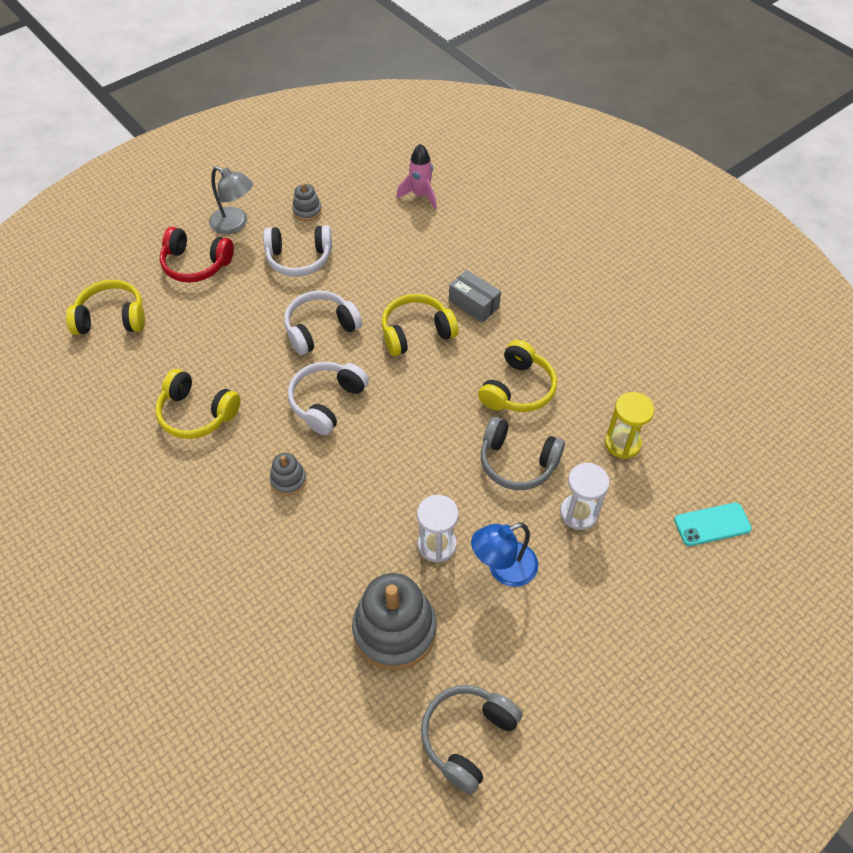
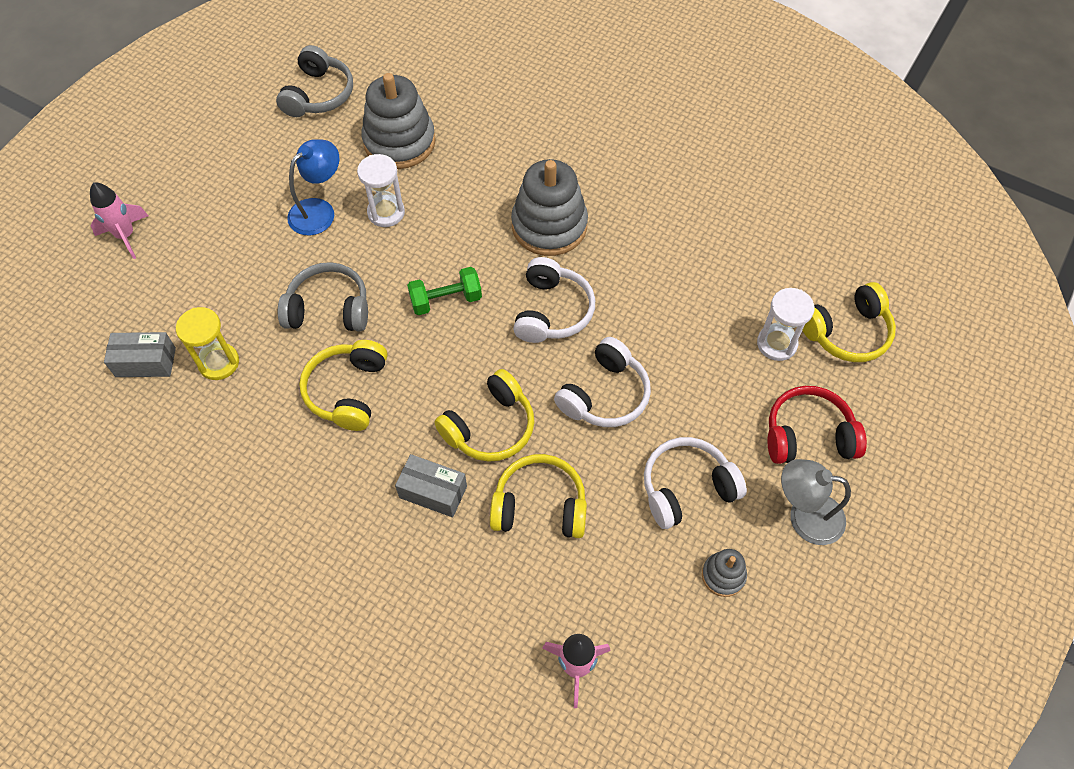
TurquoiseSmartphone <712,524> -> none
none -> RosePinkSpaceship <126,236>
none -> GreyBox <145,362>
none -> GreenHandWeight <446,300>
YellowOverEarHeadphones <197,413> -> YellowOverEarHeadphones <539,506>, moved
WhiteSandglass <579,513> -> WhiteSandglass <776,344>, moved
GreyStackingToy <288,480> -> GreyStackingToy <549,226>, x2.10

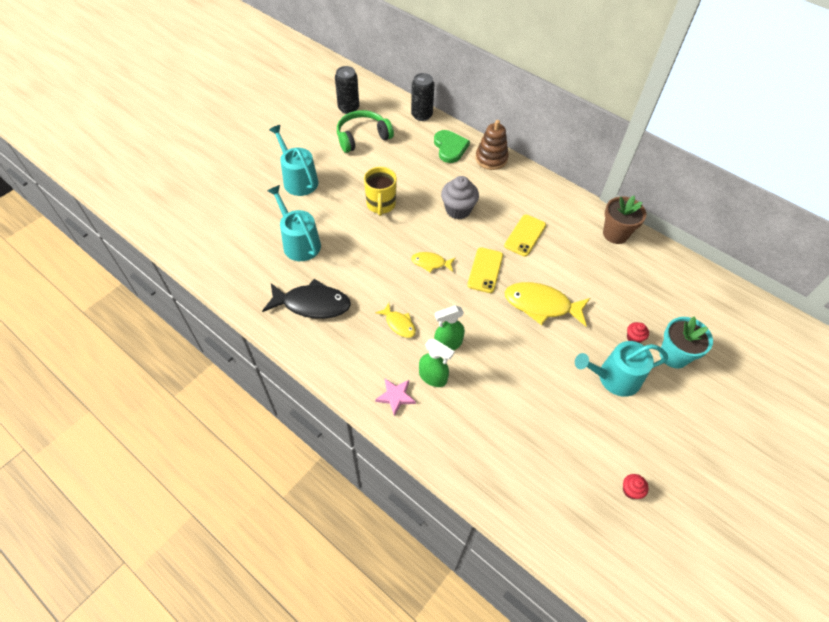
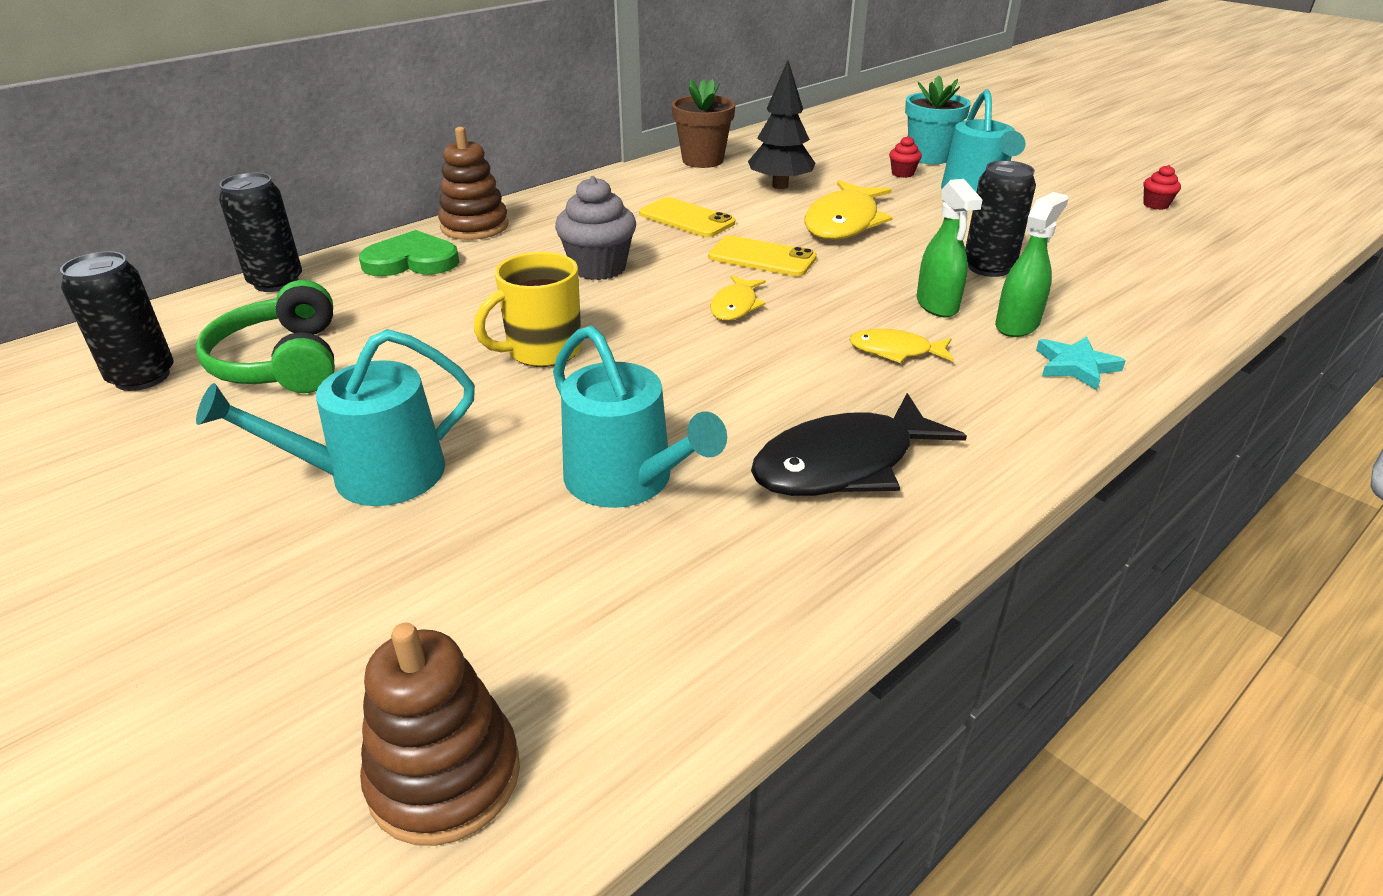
none -> DarkBrownStackingToy <445,776>
none -> EbonyToyTree <780,186>
none -> EbonyTin <988,267>
RosePinkFivePointedStar <396,396> -> TurquoiseFivePointedStar <1075,366>
EbonyToyFish <312,304> -> EbonyToyFish <843,464>, 135 degrees counterclockwise
TurquoiseSprinklingCan <299,242> -> TurquoiseSprinklingCan <627,480>, 105 degrees counterclockwise
YellowTeaMug <381,205> -> YellowTeaMug <542,351>, 135 degrees clockwise
YellowToyFish <399,324> -> YellowToyFish <895,351>, 135 degrees counterclockwise

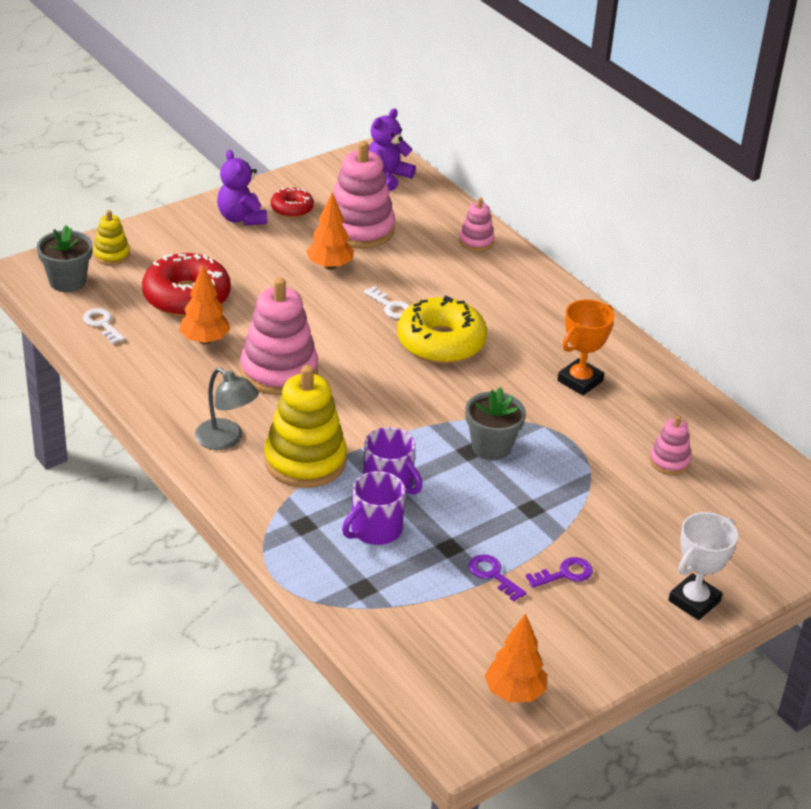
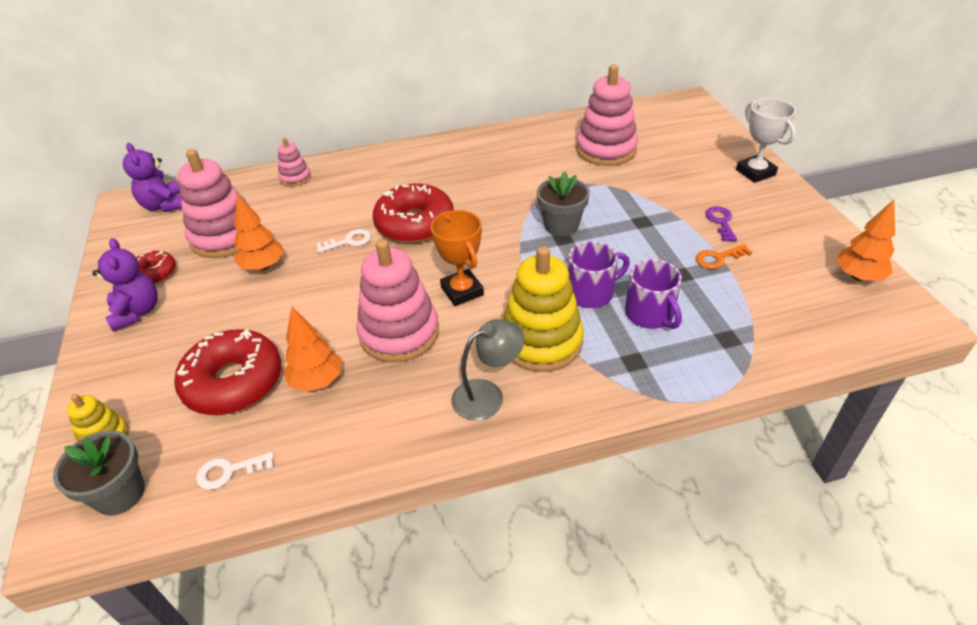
BrightOrangeTrophy <580,381> -> BrightOrangeTrophy <462,291>, moved
YellowDonut <441,342> -> ScarletDonut <415,224>
VioletDoorKey <493,575> -> BrightOrangeDoorKey <718,258>
VioletStuffedBear <241,218> -> VioletStuffedBear <137,312>, 105 degrees counterclockwise
RosePinkStackingToy <669,461> -> RosePinkStackingToy <606,150>, x1.98

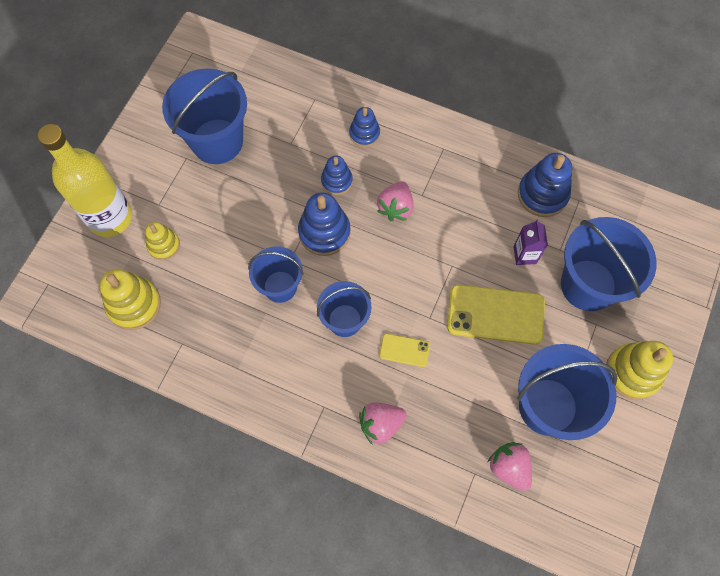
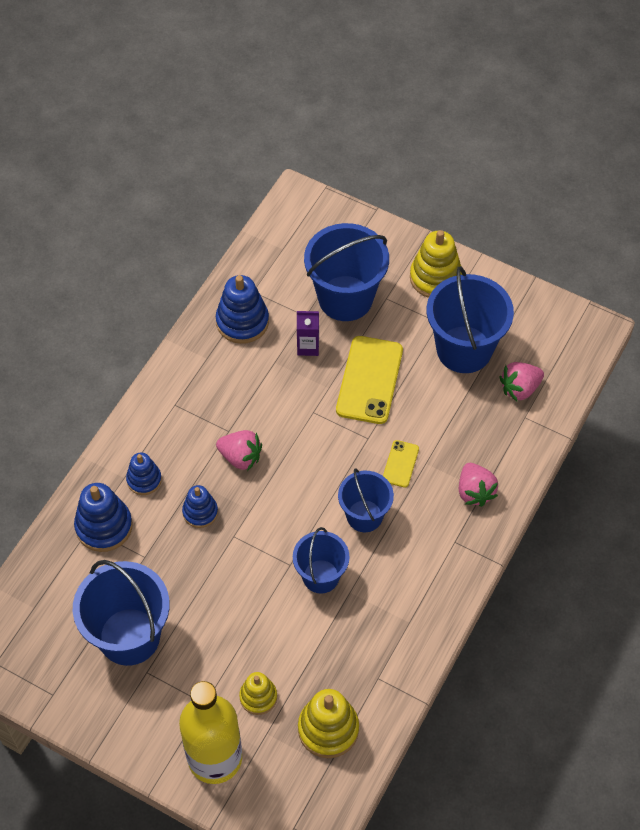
BlueStackingToy <324,232> -> BlueStackingToy <104,526>, moved

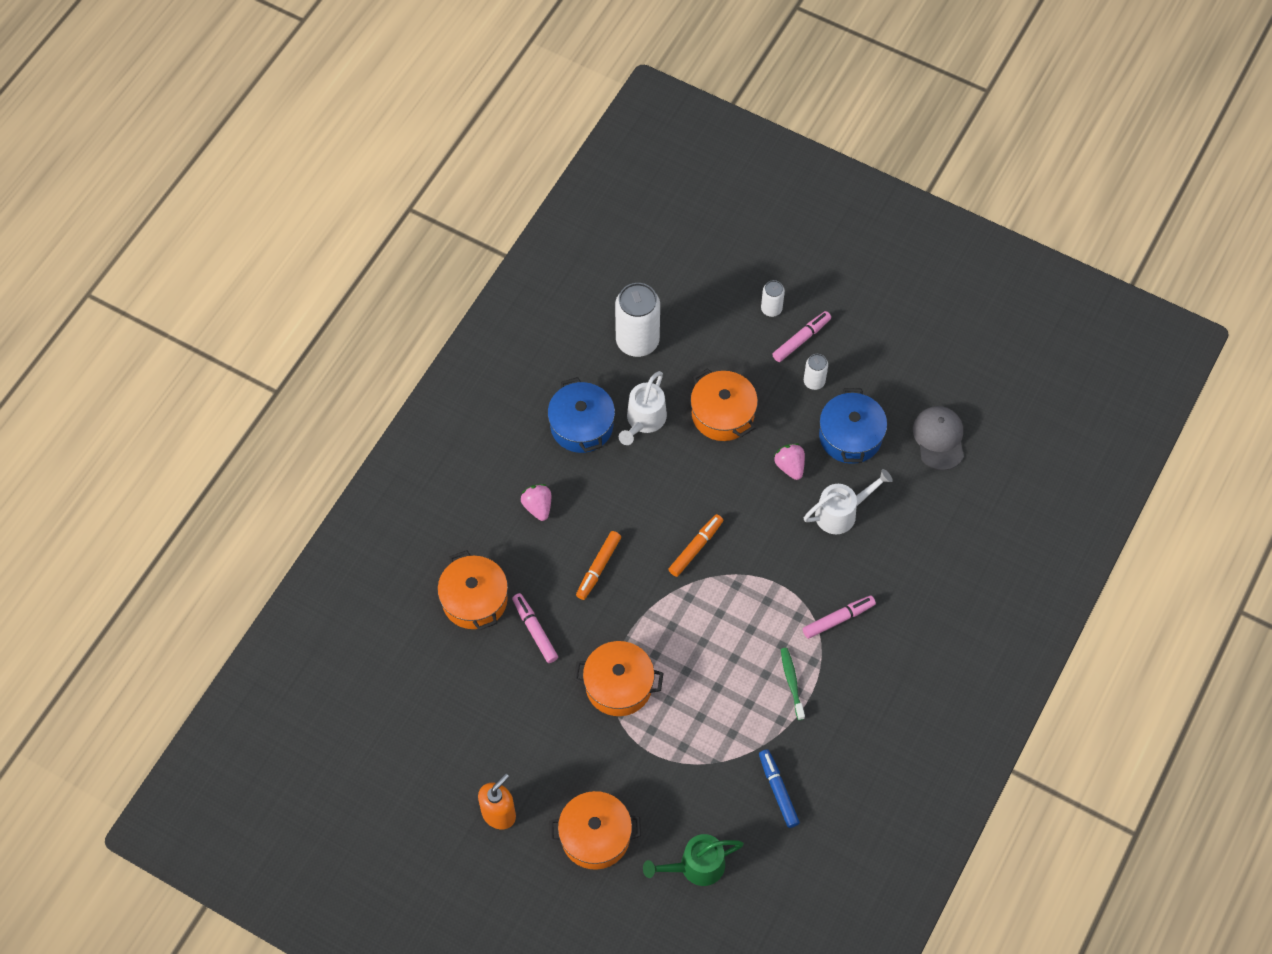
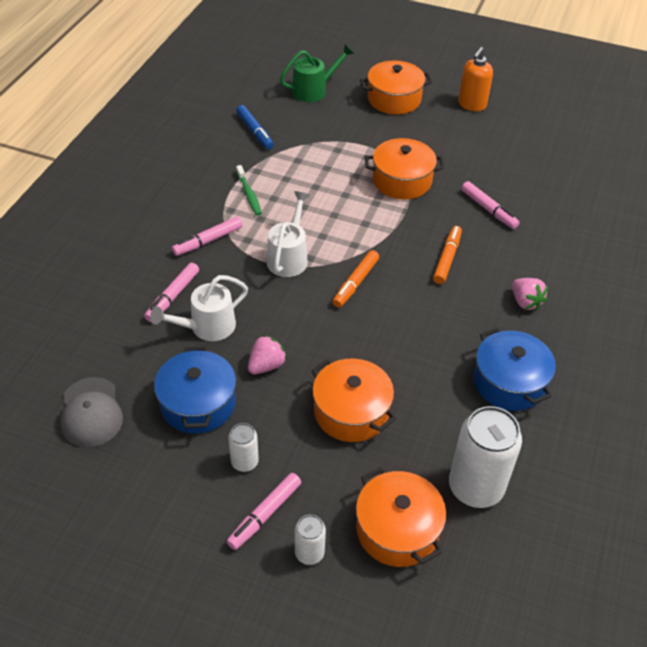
none -> RosePinkMarkerPen <172,296>
BrightOrangeStockpot <474,600> -> BrightOrangeStockpot <397,530>, moved
WhiteSprinklingCan <644,421> -> WhiteSprinklingCan <289,257>, moved
RosePinkToyStrawberry <790,466> -> RosePinkToyStrawberry <266,365>, 105 degrees counterclockwise

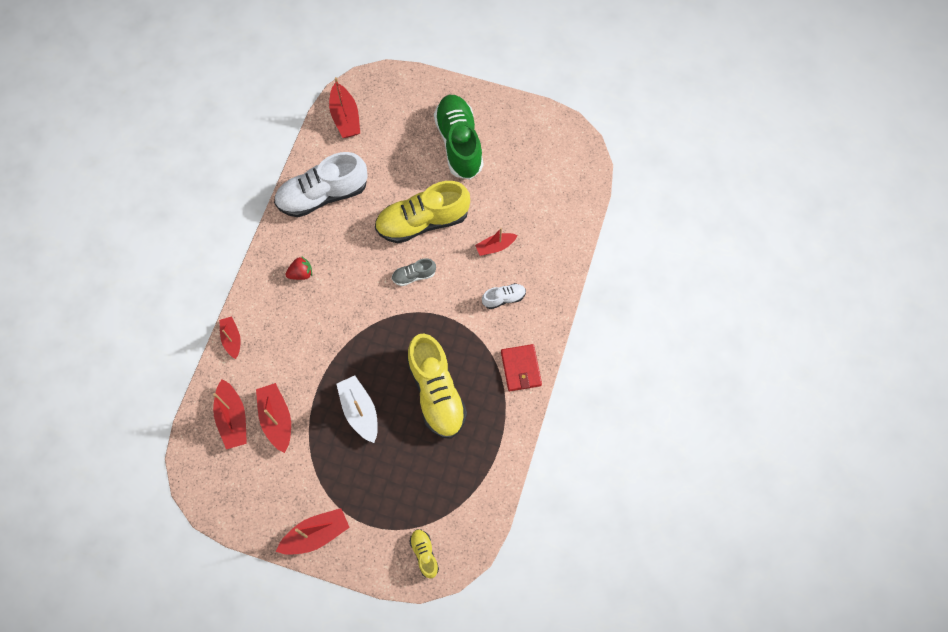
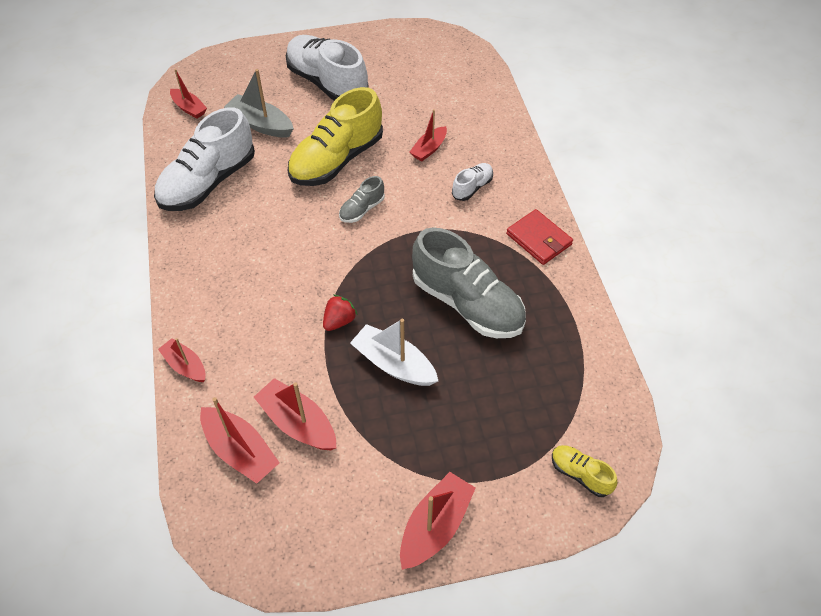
none -> GreySailboat <261,124>
ScarletToyStrawberry <301,273> -> ScarletToyStrawberry <339,321>, moved
YellowLaceUpShoe <436,392> -> GreyLaceUpShoe <467,303>
GreenLaceUpShoe <459,143> -> WhiteLaceUpShoe <327,83>
ScarletSailboat <345,117> -> ScarletSailboat <189,108>, x0.65

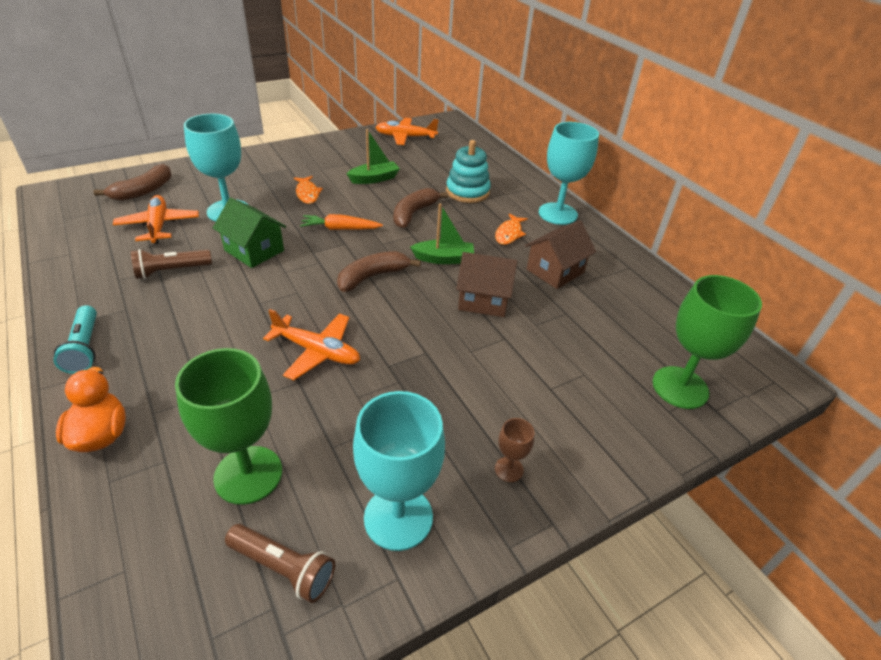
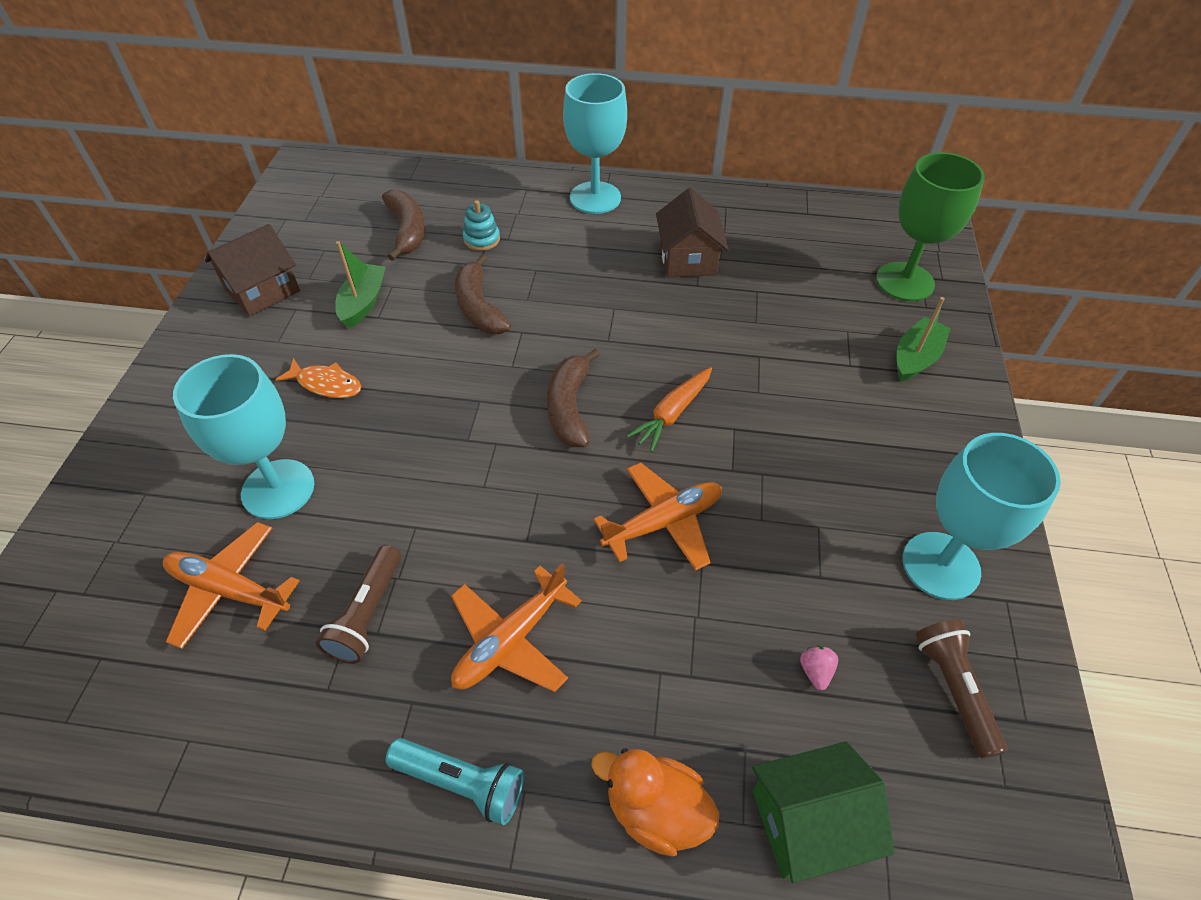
BrightOrangeToyFish <509,234> -> none
DarkBrownChalice <509,469> -> none
DarkBrownBananaFruit <143,191> -> DarkBrownBananaFruit <407,231>, moved
GreenHouse <254,250> -> GreenHouse <808,822>, moved
BrightOrangeRootVegetable <340,229> -> BrightOrangeRootVegetable <672,413>, moved
BrightOrangeAeroplane <405,137> -> BrightOrangeAeroplane <511,640>, moved
GreenSailboat <444,259> -> GreenSailboat <915,358>, moved
DarkBrownHouse <483,300> -> DarkBrownHouse <263,290>, moved
GreenChalice <248,474> -> RosePinkToyStrawberry <815,671>
DarkBrownTorch <283,568> -> DarkBrownTorch <953,689>, 75 degrees counterclockwise
TurquoiseStackingToy <467,192> -> TurquoiseStackingToy <482,239>, x0.58

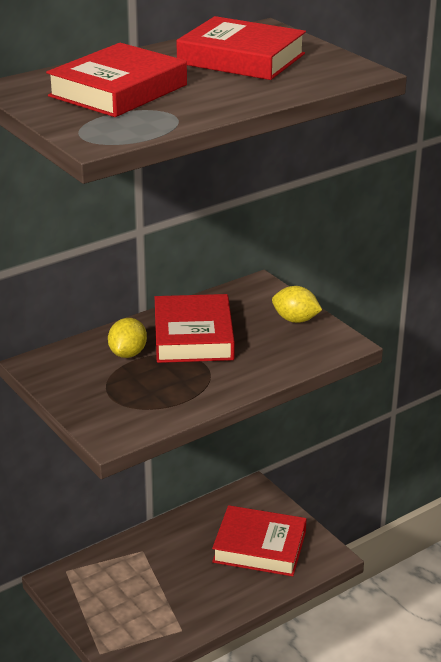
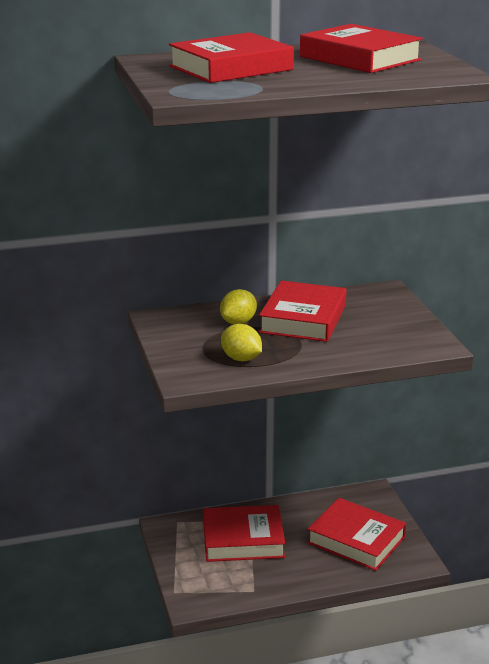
none -> ScarletHardback <243,539>
YellowCitrusFruit <295,320> -> YellowCitrusFruit <241,359>, moved

